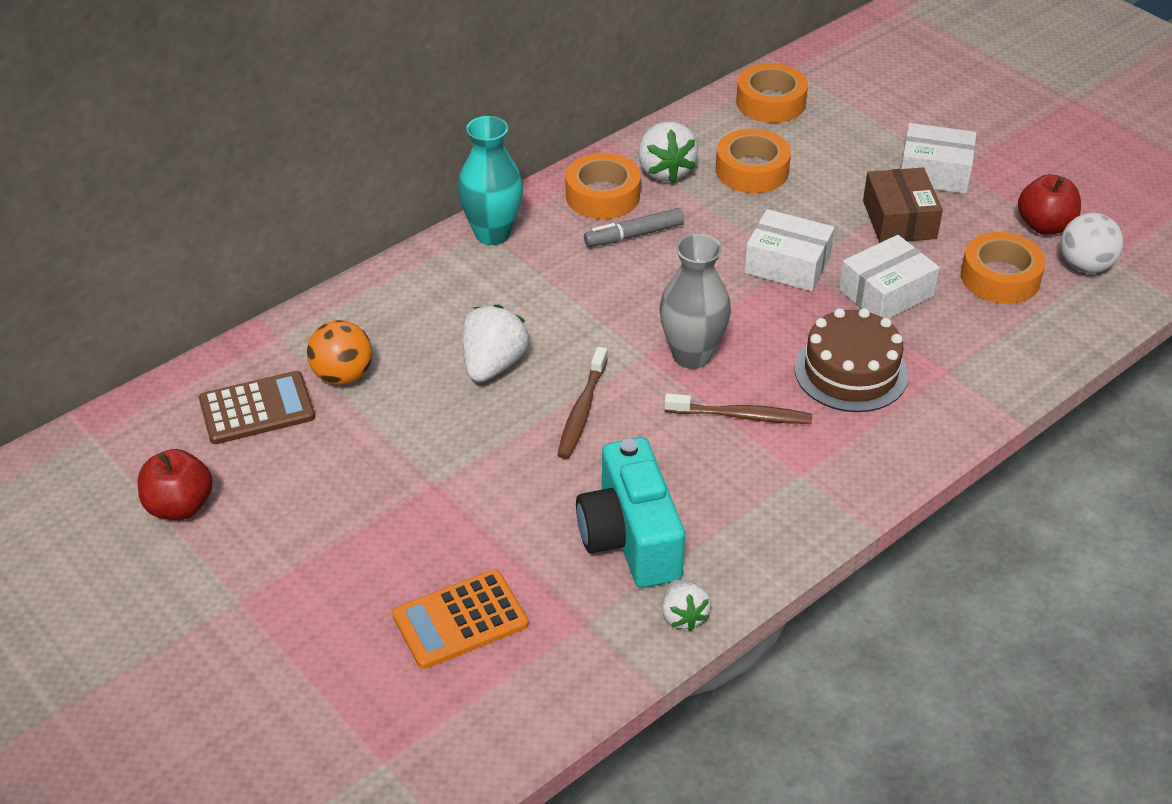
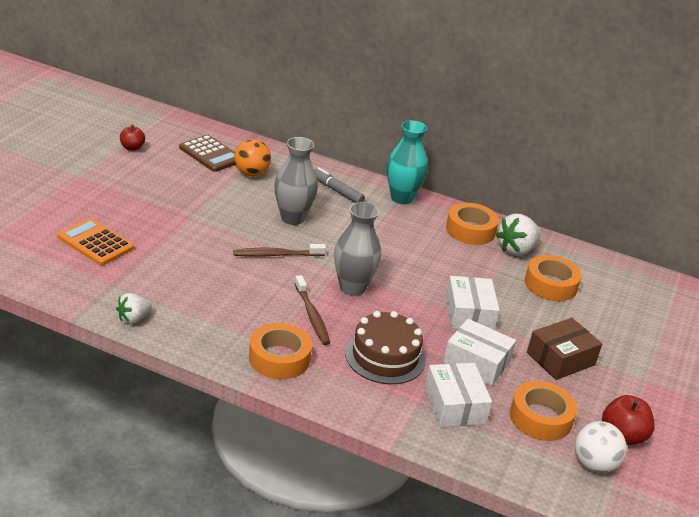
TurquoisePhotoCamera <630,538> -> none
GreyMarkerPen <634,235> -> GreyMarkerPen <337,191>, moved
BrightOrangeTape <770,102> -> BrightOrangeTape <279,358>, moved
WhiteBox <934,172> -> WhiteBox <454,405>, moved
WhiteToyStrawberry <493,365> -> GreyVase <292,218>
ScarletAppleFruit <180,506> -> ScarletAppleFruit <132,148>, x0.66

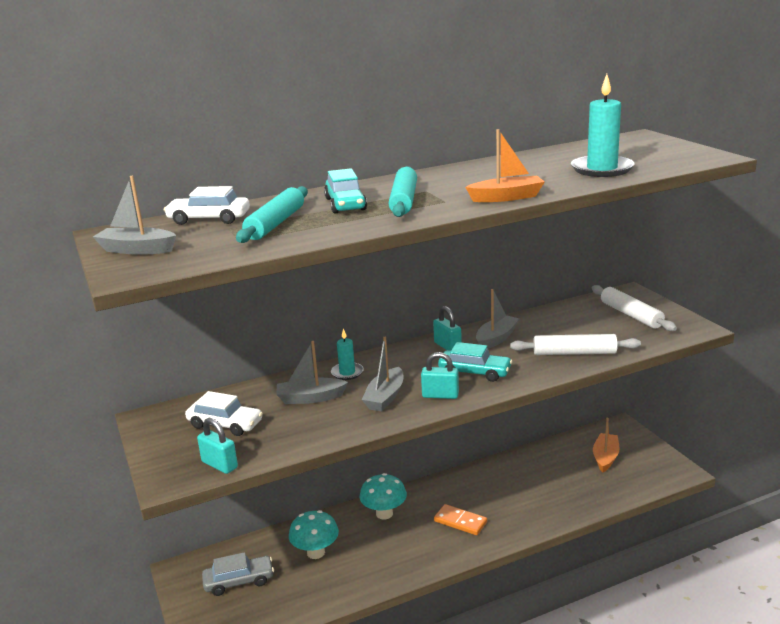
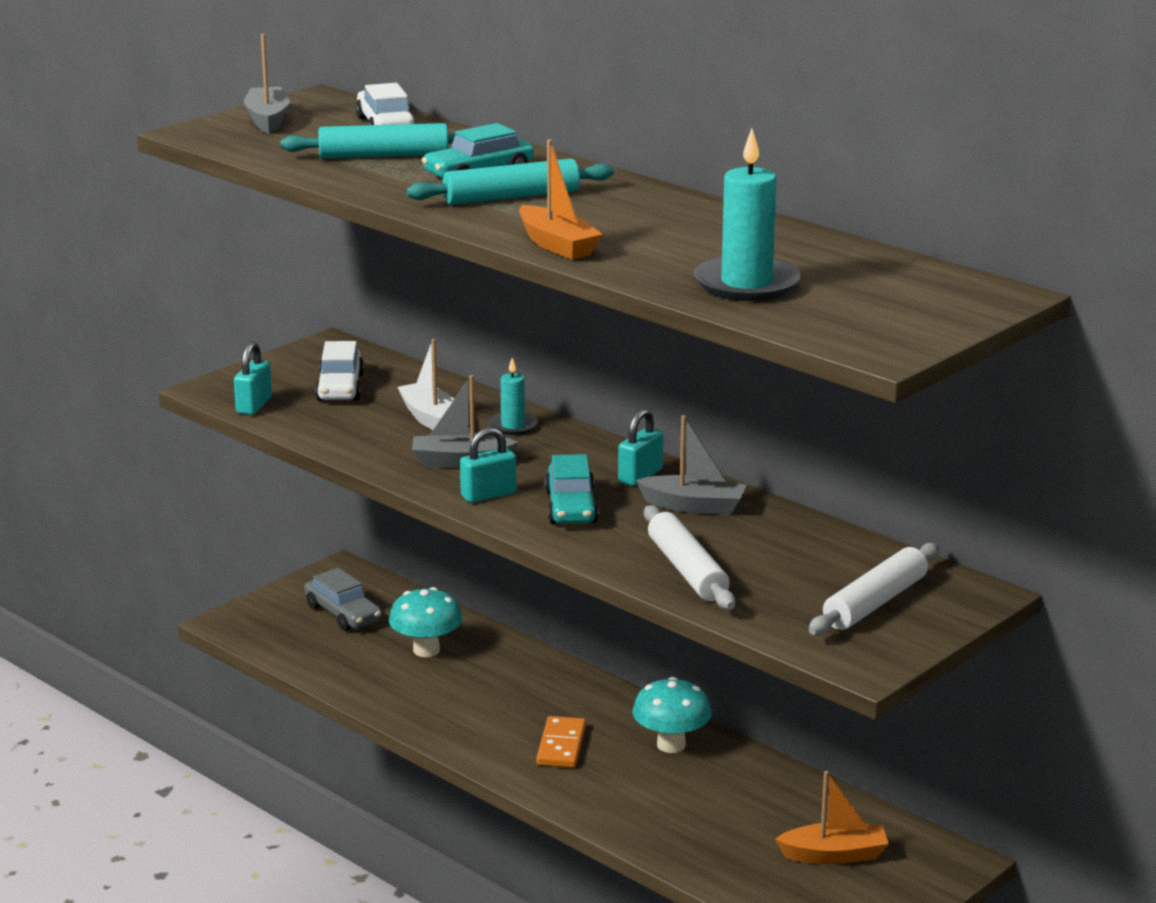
TurquoiseFungus <384,514> -> TurquoiseFungus <671,745>, moved
GreySailboat <310,398> -> WhiteSailboat <430,418>
TurquoisePadlock <440,395> -> TurquoisePadlock <488,495>, 75 degrees clockwise

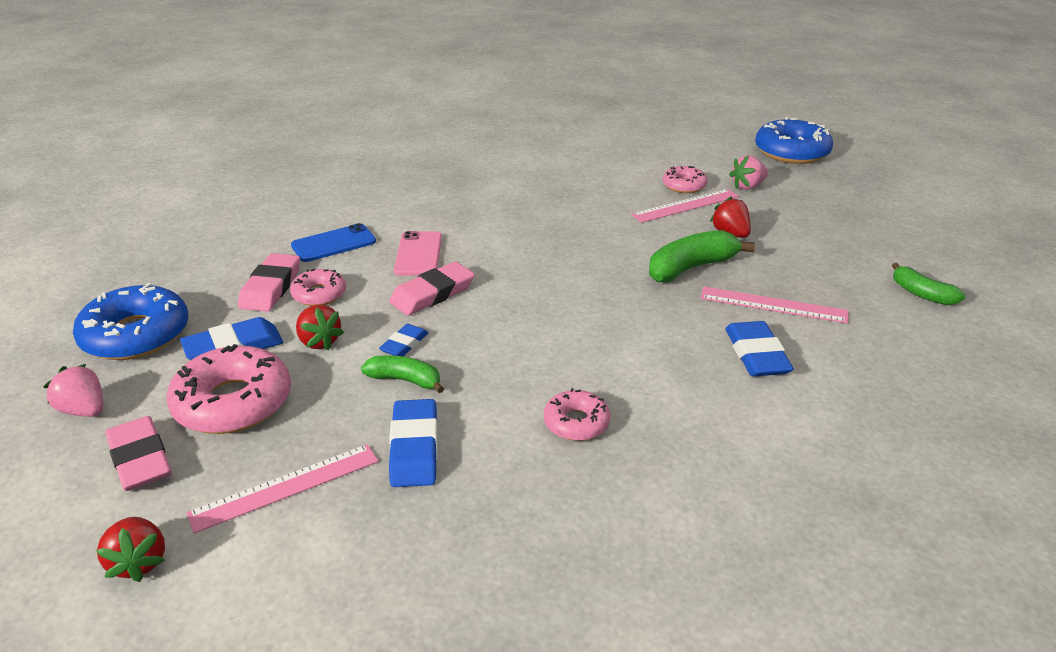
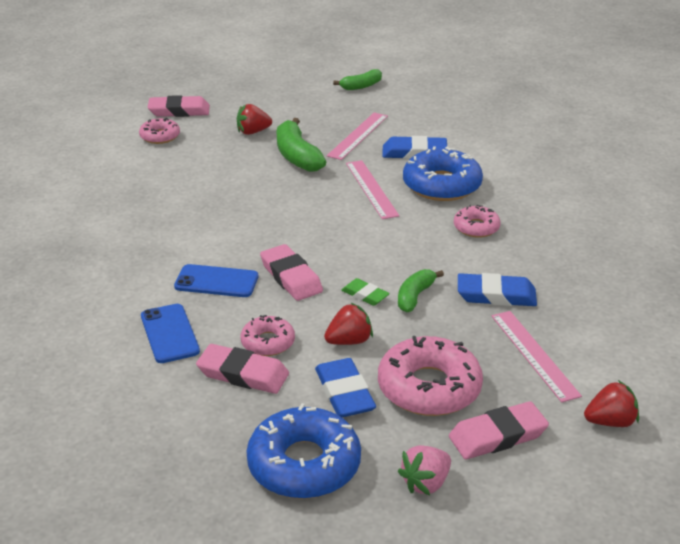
RosePinkMeasuringStick <686,205> -> RosePinkMeasuringStick <371,189>, moved
BlueDonut <791,152> -> BlueDonut <441,185>, moved
RosePinkToyStrawberry <747,186> -> RosePinkGumEraser <179,111>
BlueGumEraser <404,344> -> GreenGumEraser <365,295>
RosePinkSmartphone <418,254> -> BlueSmartphone <216,281>

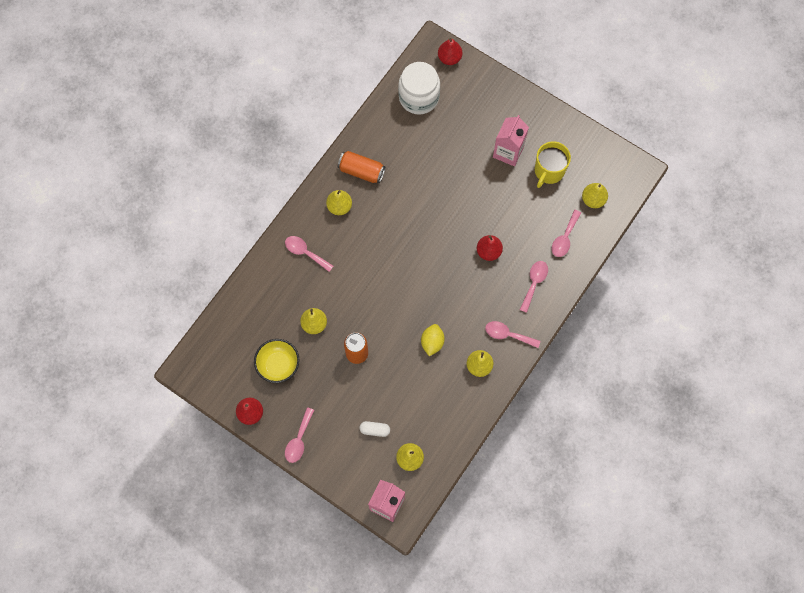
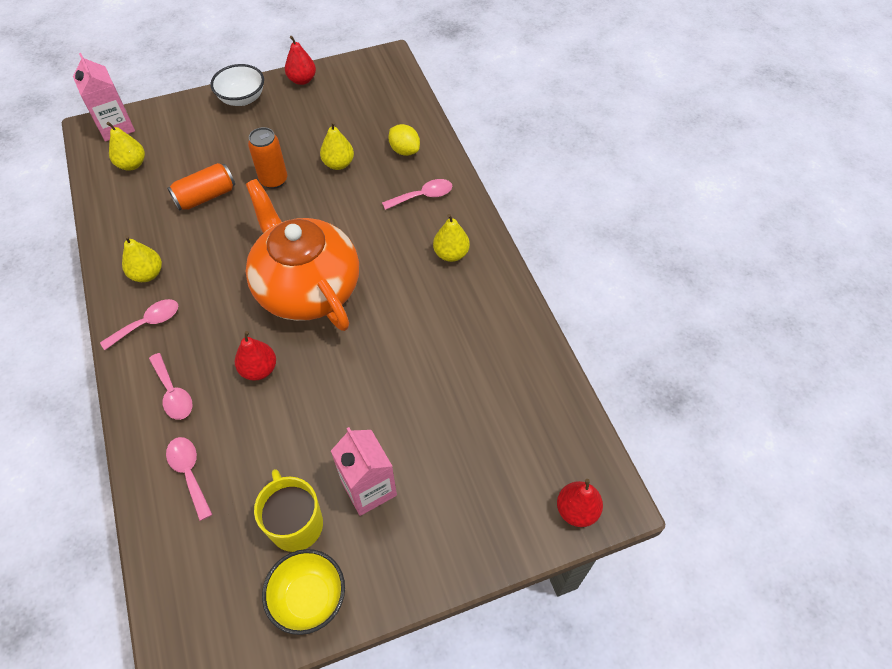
WhitePill <375,430> -> none
WhiteJamJar <419,97> -> none
YellowPearFruit <593,200> -> none
none -> BrightOrangeTeaPot <307,287>
YellowDeepDish <278,365> -> YellowDeepDish <308,598>, moved
BrightOrangeTin <361,171> -> BrightOrangeTin <206,196>, moved
YellowCitrusFruit <432,342> -> YellowCitrusFruit <404,150>, moved
RosePinkTeaspoon <299,440> -> WhiteDeepDish <242,98>

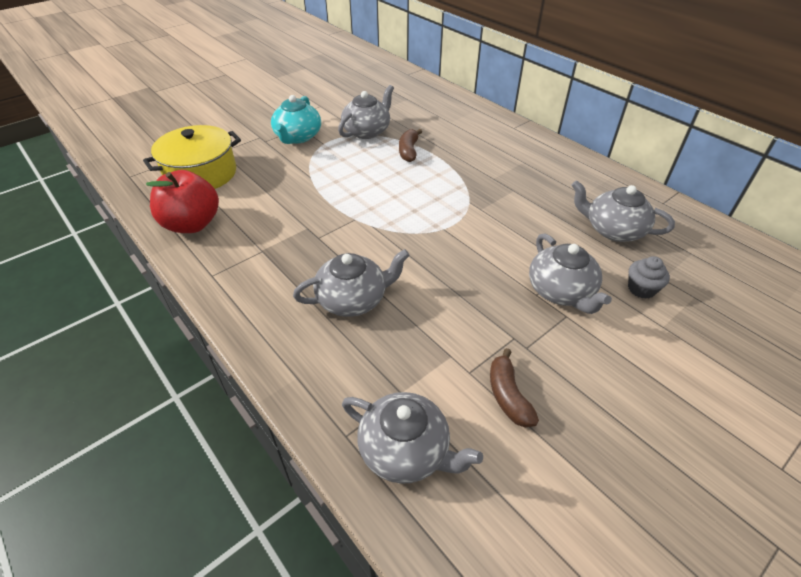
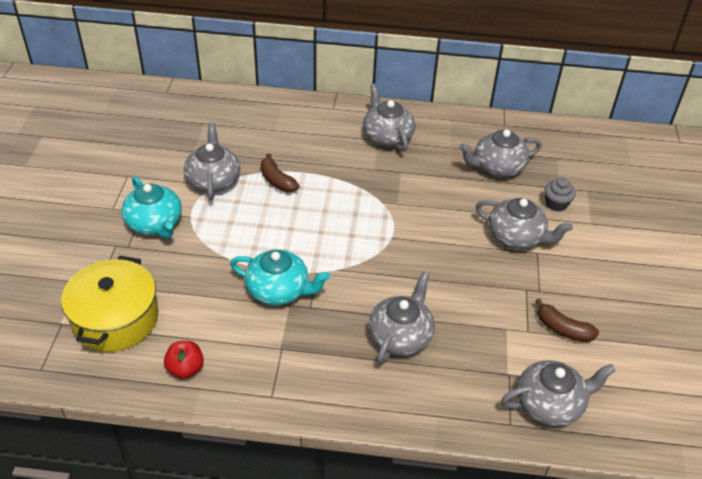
none -> TurquoiseTeaPot <279,290>
none -> GreyTeaPot <387,136>
ScarletAppleFruit <192,224> -> ScarletAppleFruit <185,369>, x0.55

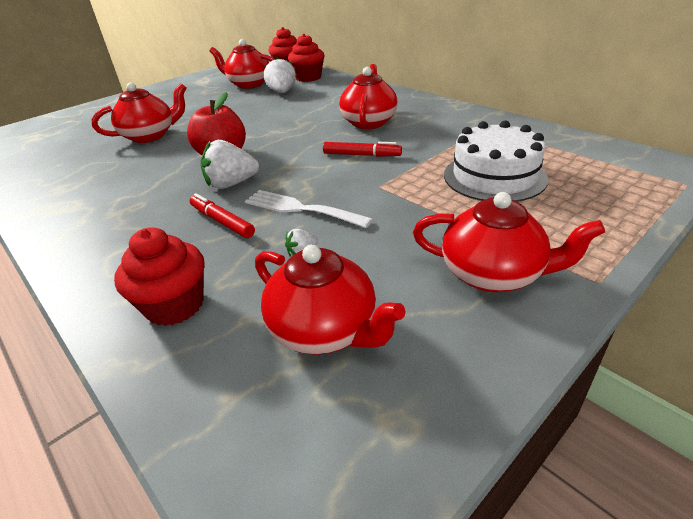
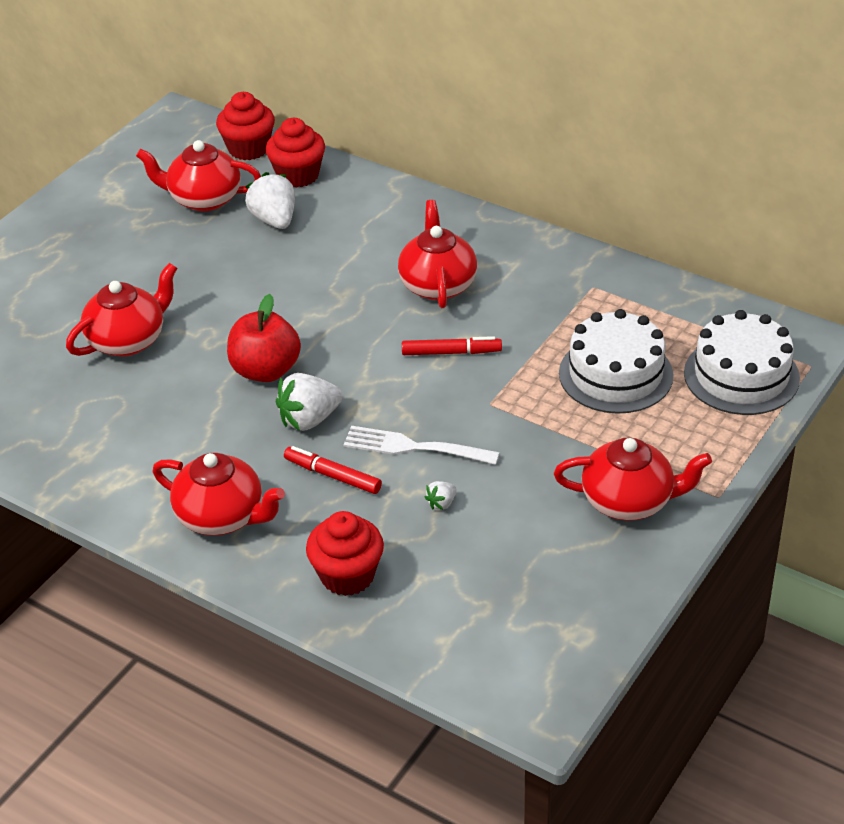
none -> WhiteLayerCake <741,375>
ScarletTeaPot <325,330> -> ScarletTeaPot <222,517>, moved

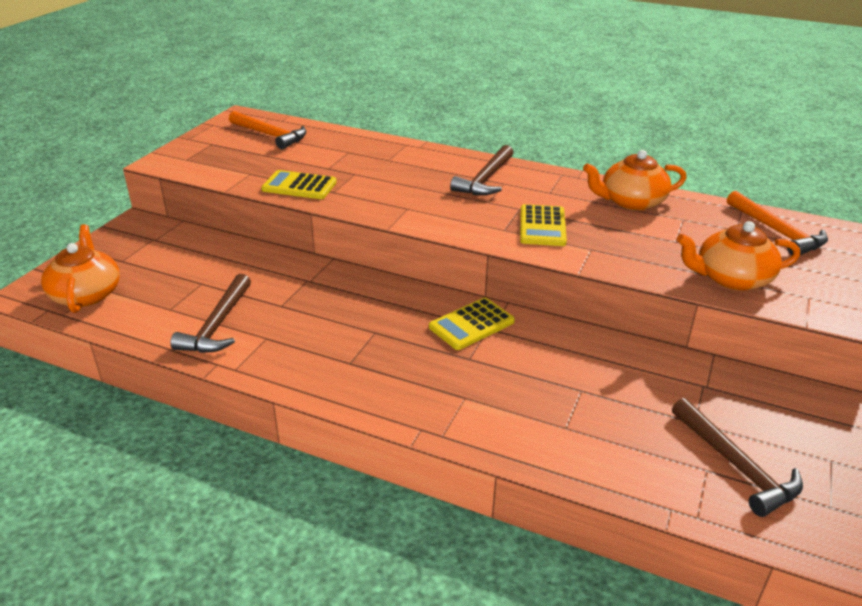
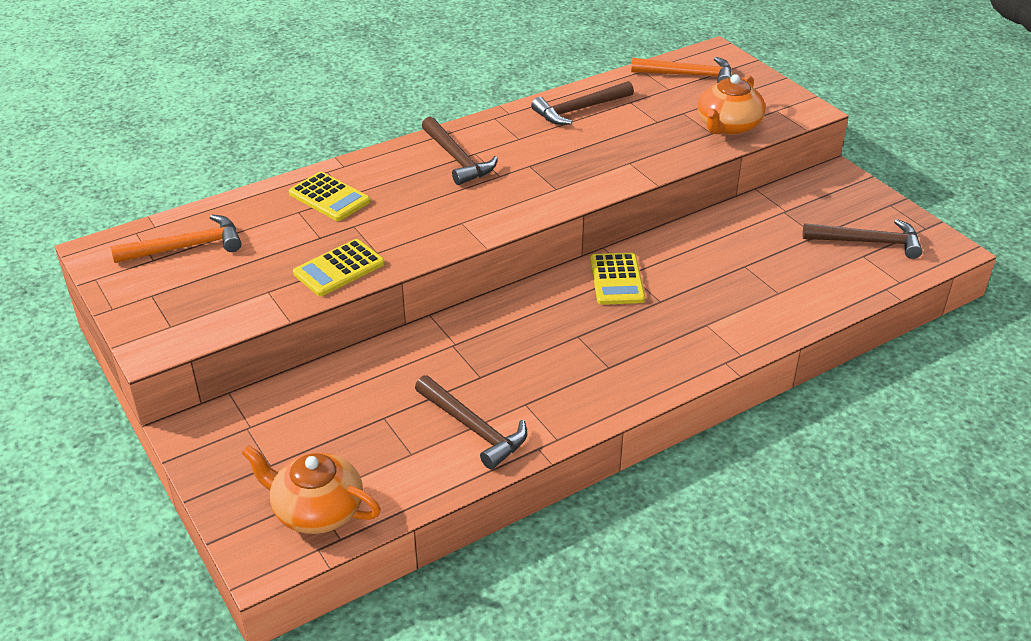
YellowAddingMachine <542,226> -> YellowAddingMachine <329,197>, moved
BrightOrangeTeaPot <631,202> -> DarkBrownHammer <579,110>

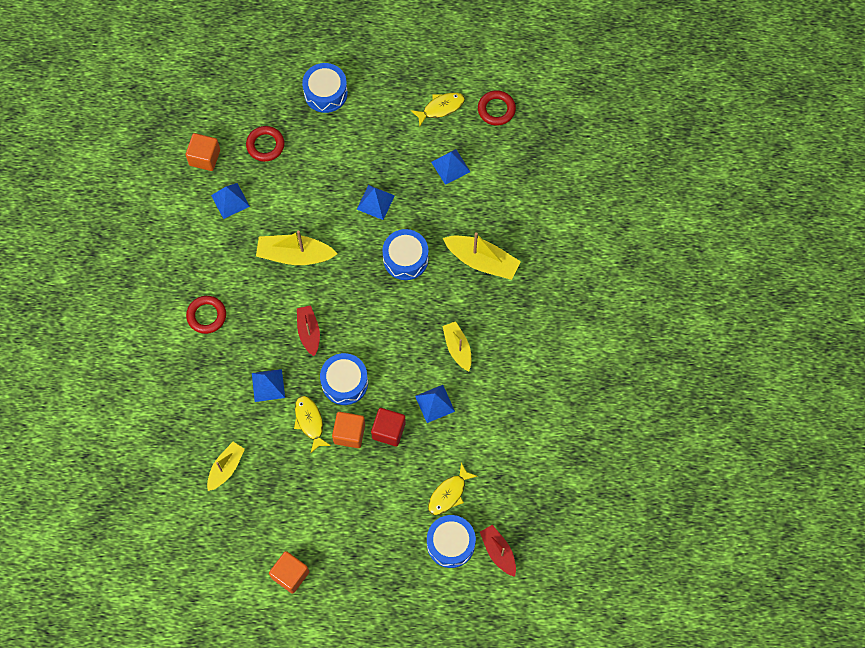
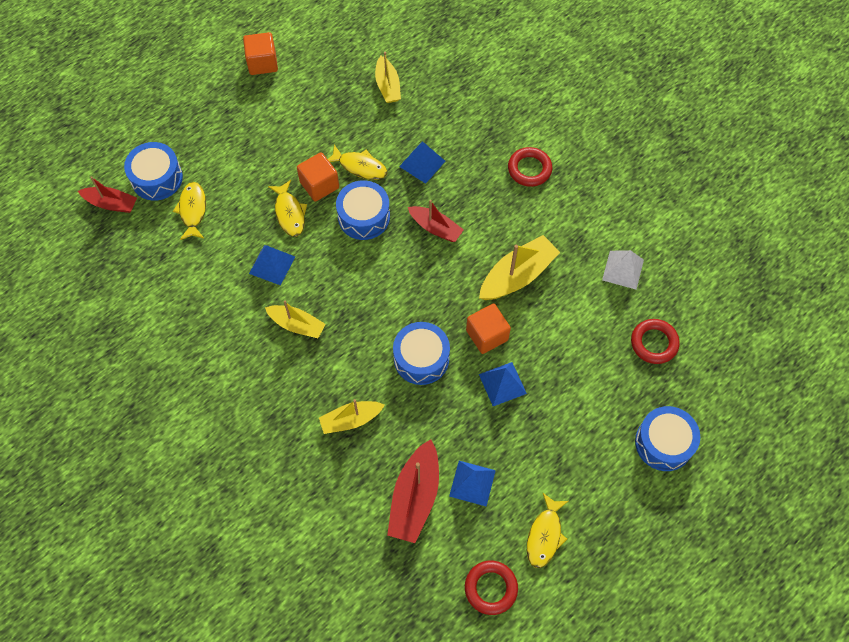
none -> ScarletSailboat <415,497>
BrightOrangeBlock <204,157> -> BrightOrangeBlock <487,335>, moved
ScarletBlock <388,430> -> YellowToyFish <289,213>
BluePyramid <230,200> -> WhitePyramid <623,270>
YellowSailboat <482,261> -> YellowSailboat <351,420>, x0.65

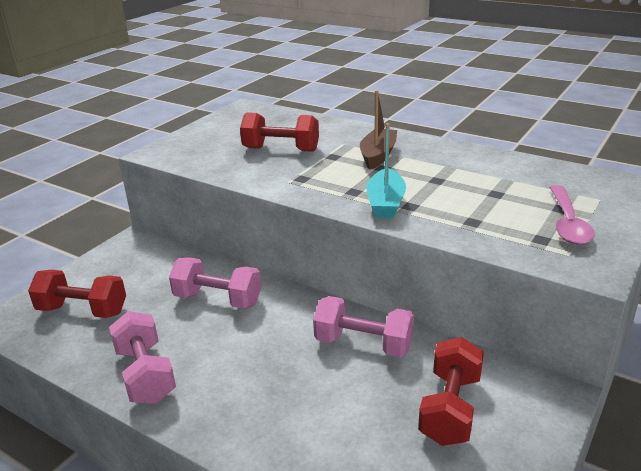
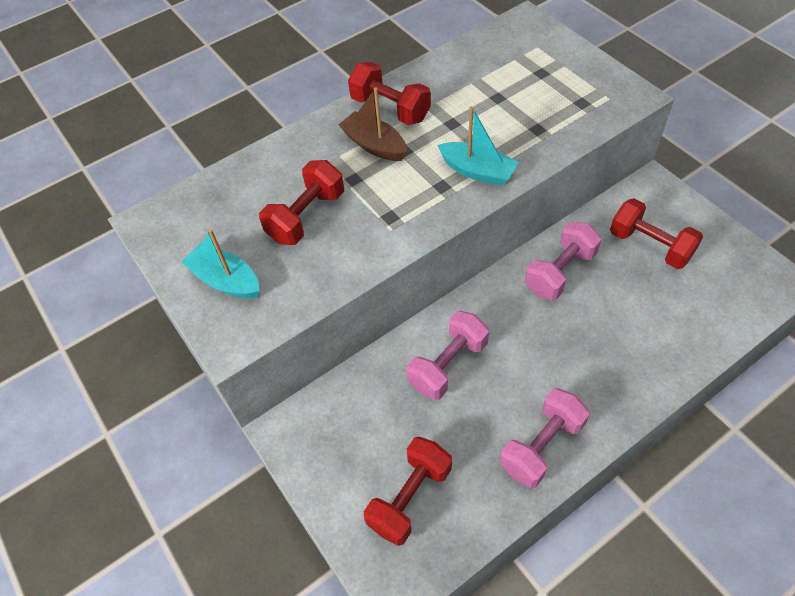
RosePinkTeaspoon <567,223> -> none
none -> TurquoiseSailboat <226,280>
none -> ScarletHandWeight <390,109>
RosePinkHandWeight <145,374> -> RosePinkHandWeight <541,446>, 45 degrees counterclockwise

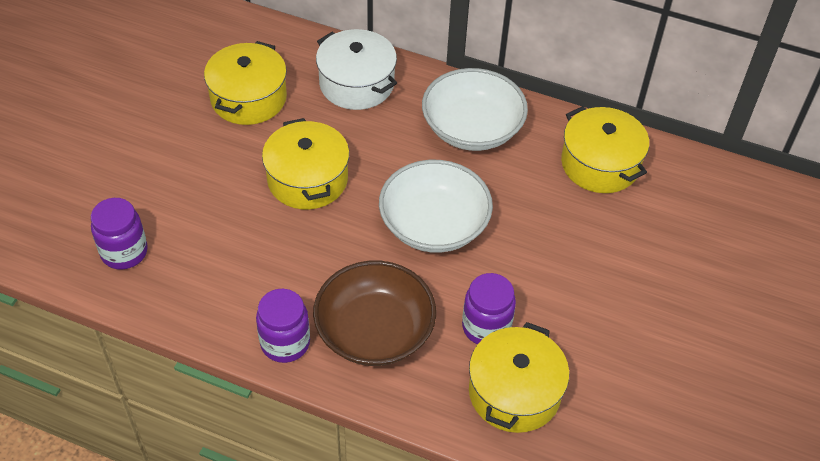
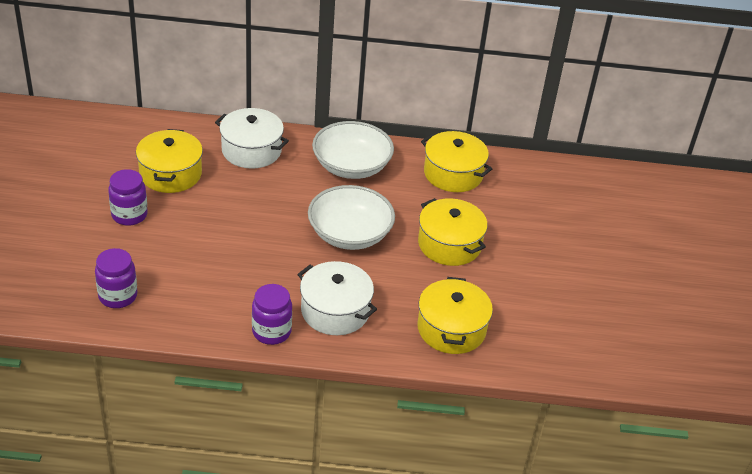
YellowStockpot <307,179> -> YellowStockpot <449,244>, moved
VioletJamJar <486,327> -> VioletJamJar <129,215>, moved
DarkBrownDeepDish <374,331> -> WhiteStockpot <335,311>

